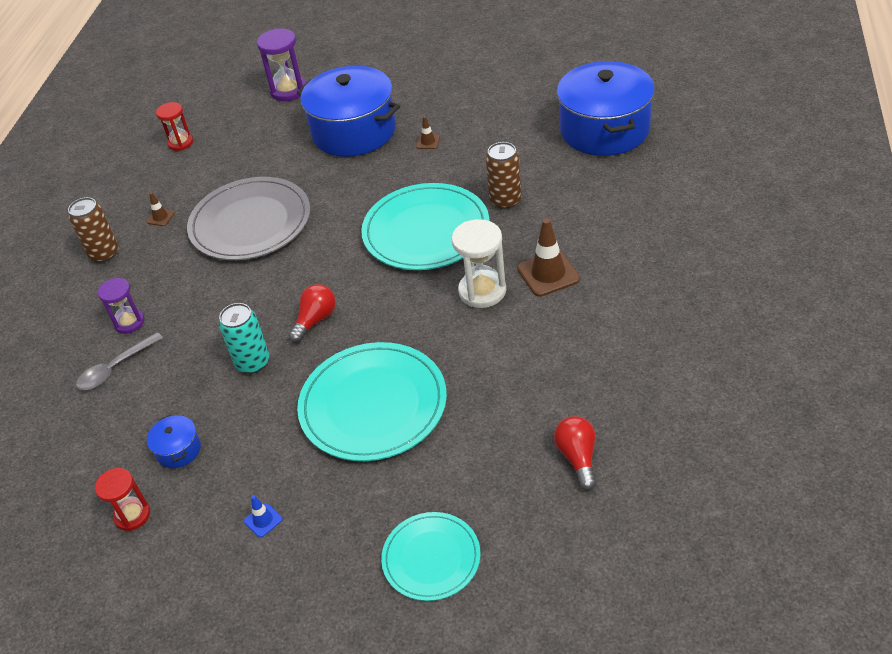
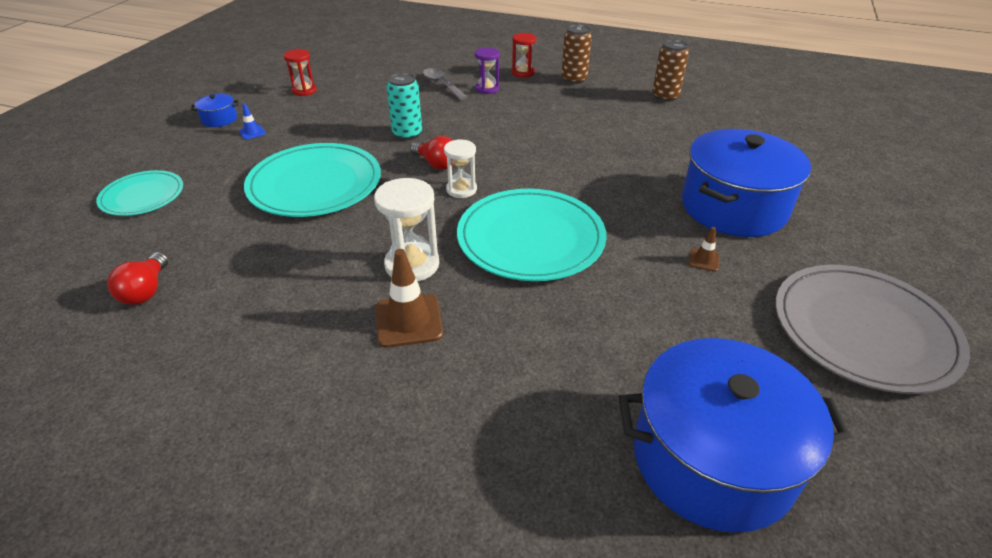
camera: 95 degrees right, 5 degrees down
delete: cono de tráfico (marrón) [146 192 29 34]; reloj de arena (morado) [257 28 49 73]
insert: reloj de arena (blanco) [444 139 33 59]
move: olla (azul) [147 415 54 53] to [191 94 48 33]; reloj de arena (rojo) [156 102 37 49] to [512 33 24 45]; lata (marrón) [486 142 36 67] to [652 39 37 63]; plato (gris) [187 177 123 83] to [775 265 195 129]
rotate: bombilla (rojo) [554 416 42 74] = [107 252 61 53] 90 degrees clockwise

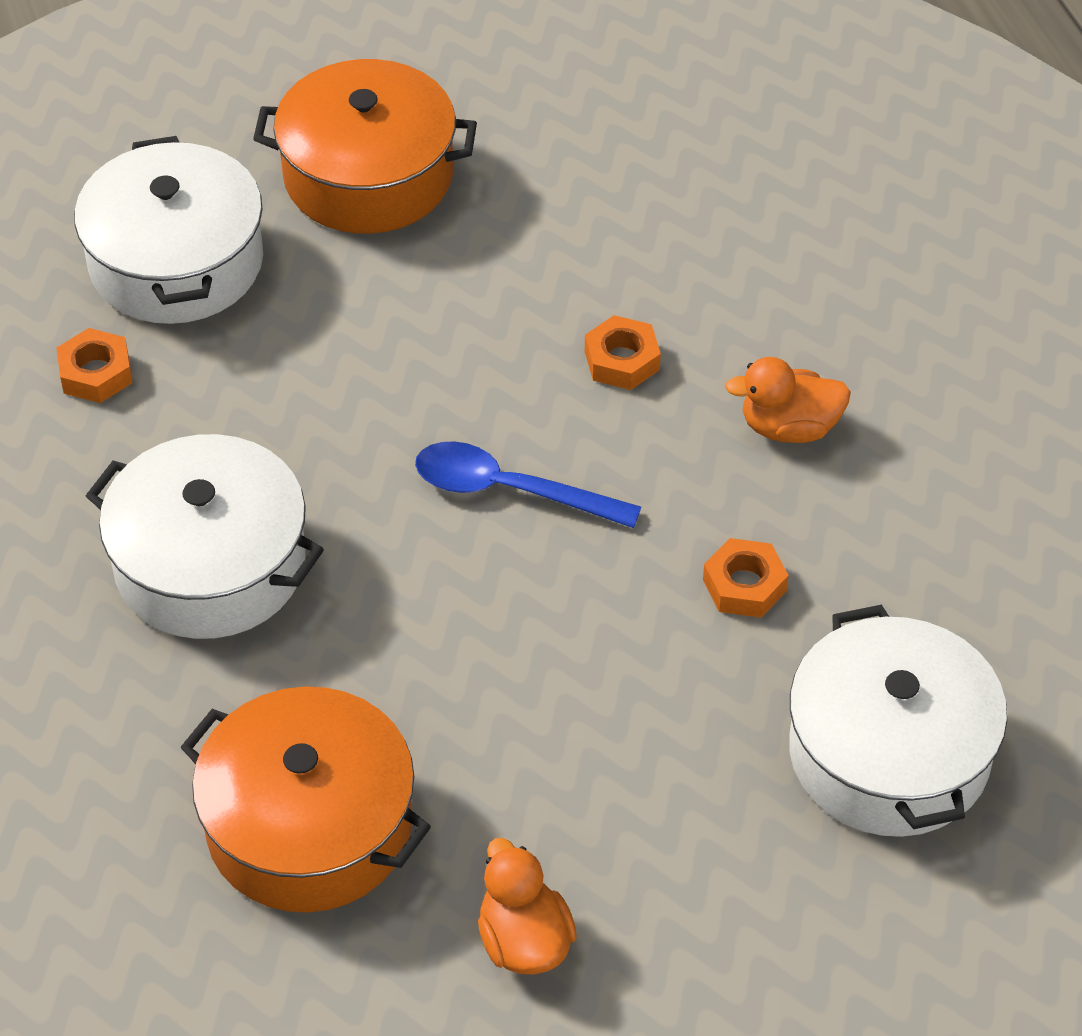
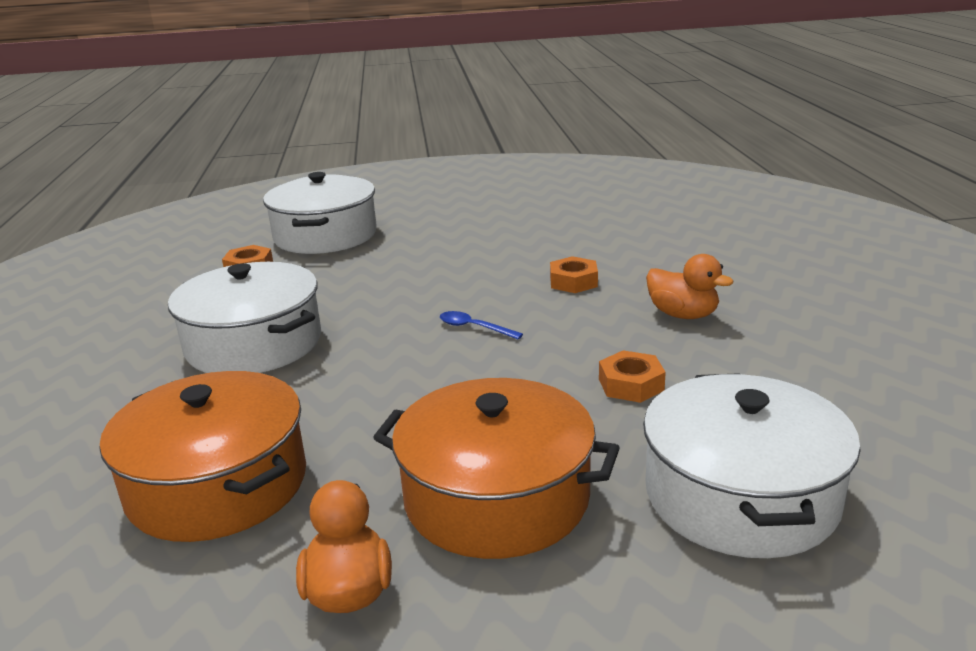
camera: 15 degrees right, 25 degrees down
move: olla (naranja) [253 59 224 175] to [373 378 247 181]
rotate: pato (naranja) [725 357 126 86] = [646 254 88 65] 150 degrees counterclockwise
resize: cuchara (azul) [415 441 226 87] = [440 311 83 28] x0.56

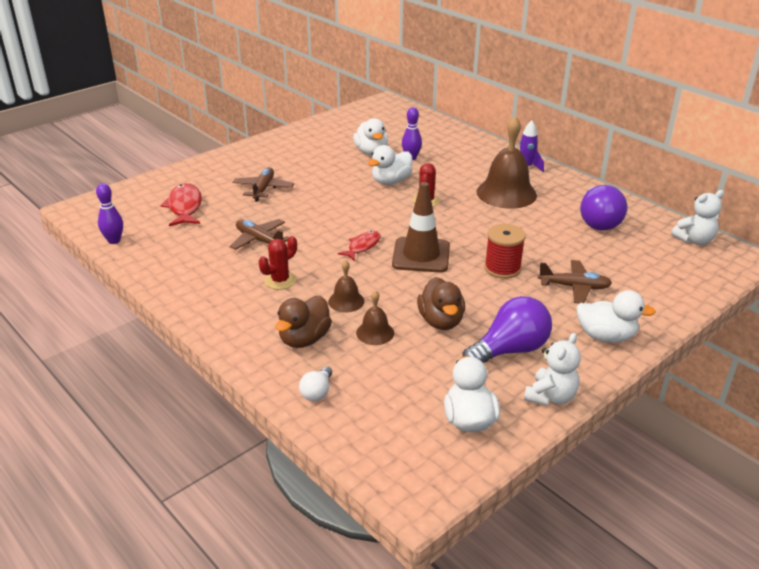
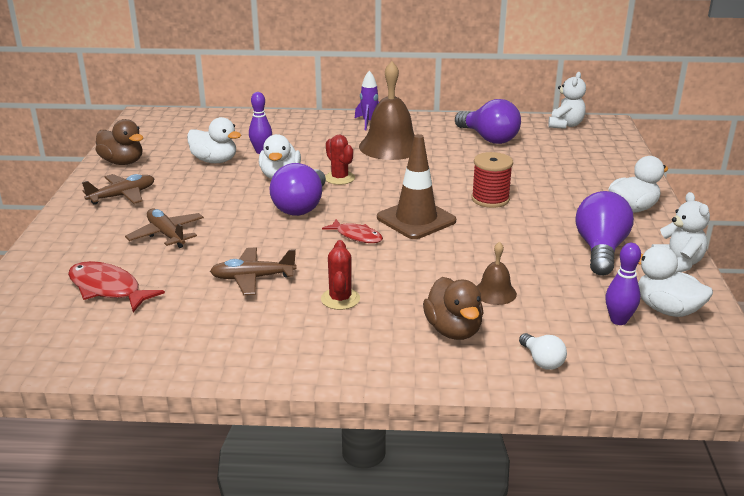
camera: 45 degrees left, 5 degrees down
delete: campana (marrón) [328 260 36 52]
insert: bombilla (morado) [269 163 57 53]
move: avión (marrón) [538 260 74 43] to [82 174 72 31]; pato (marrón) [417 277 48 53] to [95 119 48 46]; bolo (morado) [96 183 27 61] to [605 243 36 82]
rotate: pez (rojo) [338 231 43 29] = [322 219 61 24] 135 degrees clockwise

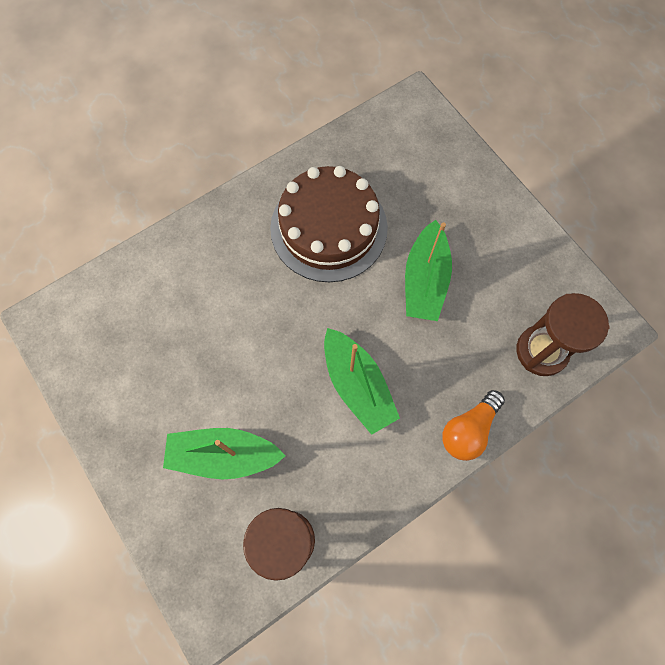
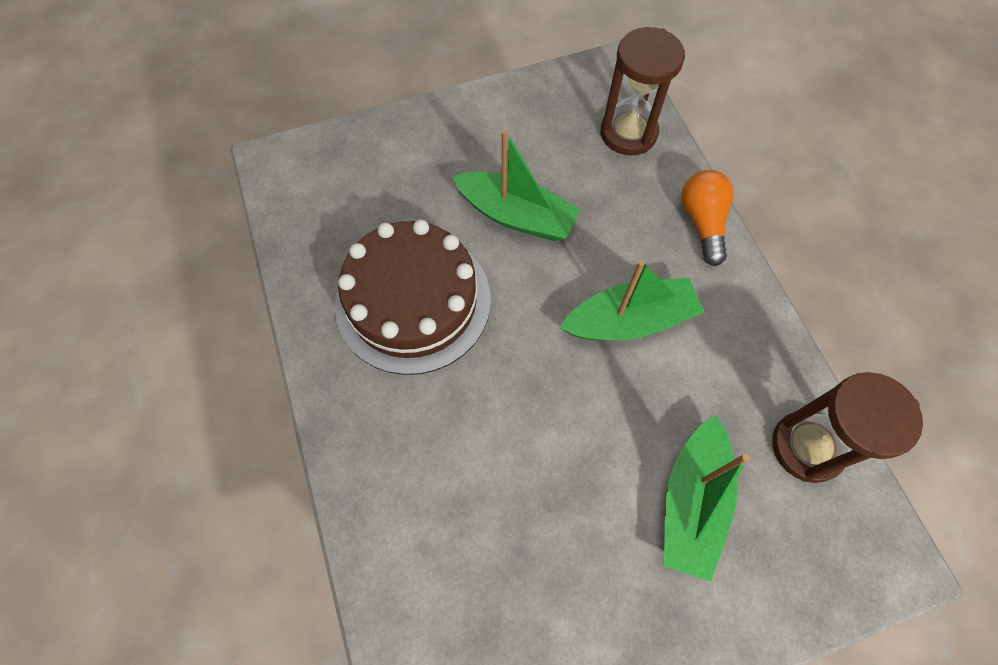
camera: 75 degrees left, 5 degrees down
rotate: bombilla (naranja) [442 390 63 71] = [681 170 53 96] 150 degrees counterclockwise

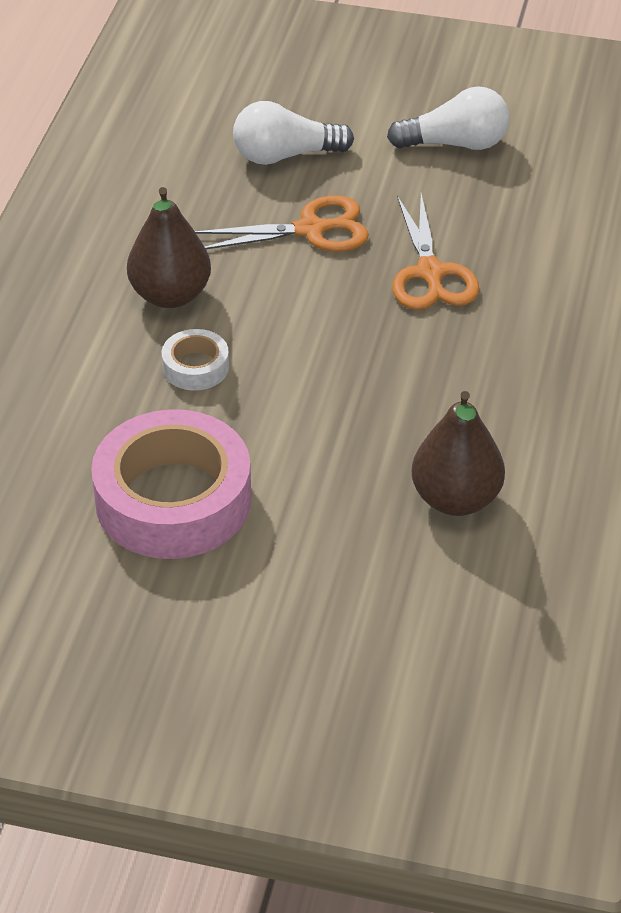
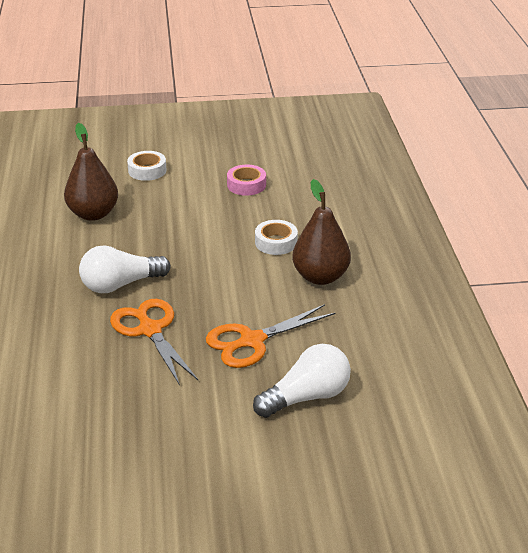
camera: 160 degrees right, 10 degrees down
insert: cinta adhesiva (blanco) [127 151 40 30]
move: bombilla (blanco) [387 86 122 64] to [79 246 92 47]
resize: cinta adhesiva (rosa) [91 409 160 150] = [227 164 39 32] x0.46

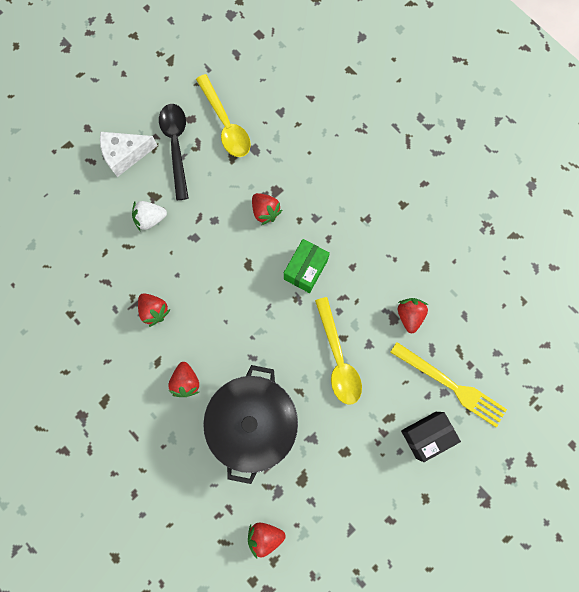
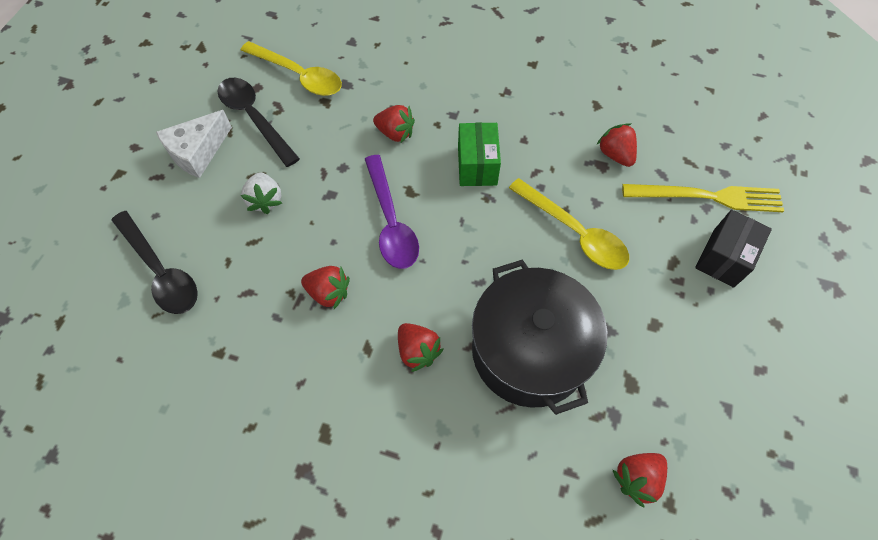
camera: 30 degrees left, 15 degrees down
insert: cuchara (negro) [111 211 87 103]; cuchara (morado) [365 155 54 114]
rotate: fresa (blanco) [132 201 35 29] = [241 172 41 42] 60 degrees counterclockwise

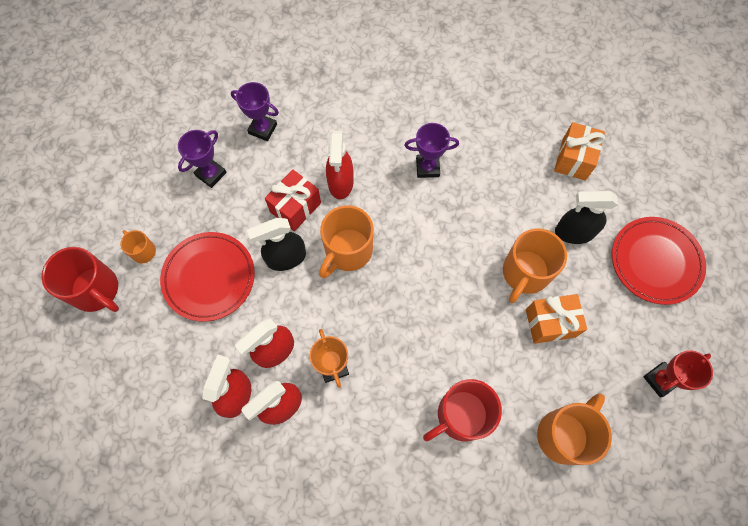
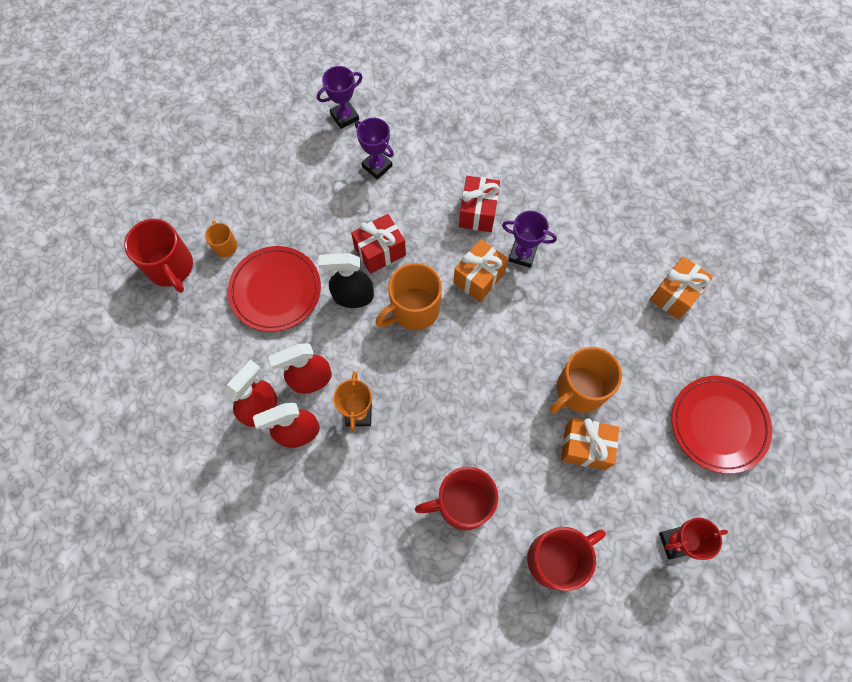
camera: 20 degrees right, 0 degrees up
delete: pulverizador (rojo) [326 131 28 68]; pulverizador (negro) [555 191 63 53]
insert: regalo (naranja) [453 239 56 63]; regalo (rojo) [459 176 41 56]
move: trofeo (morado) [178 130 48 58] to [317 66 46 63]
recolor: taza (naranja) [537 393 75 72] to taza (rojo) [527 527 79 64]

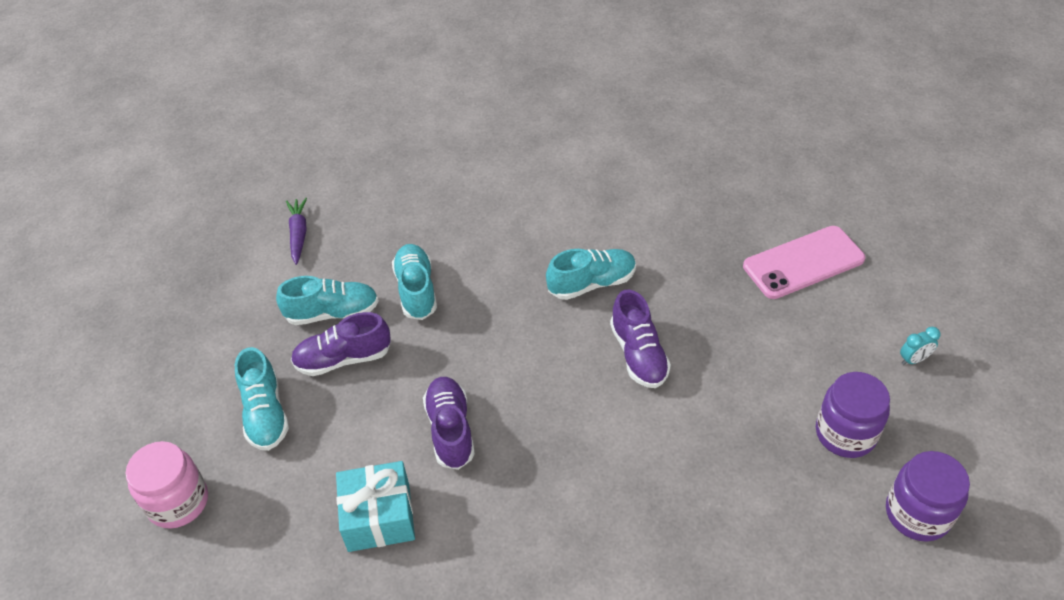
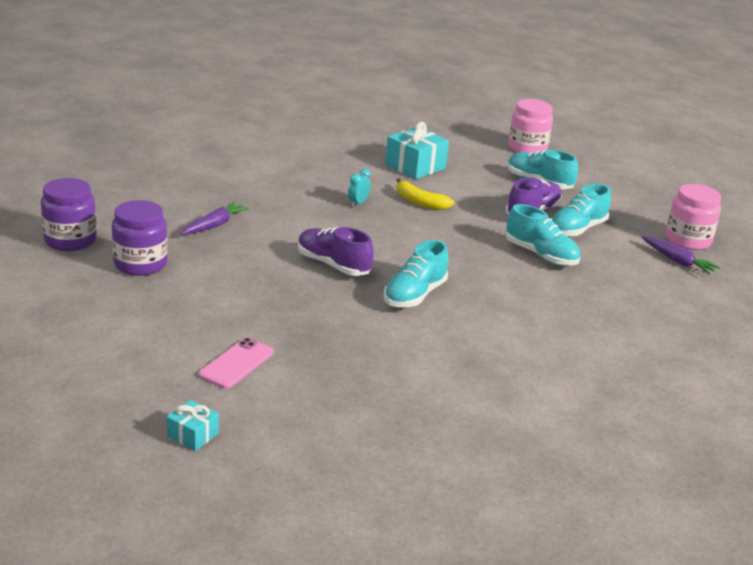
camera: 140 degrees right, 20 degrees down
insert: regalo (turquesa) [167 400 52 51]; zanahoria (morado) [181 202 68 33]; tarro (rosa) [665 184 56 66]
move: despertador (turquesa) [900 327 41 38] to [348 169 23 38]
replace: zapato (morado) [423 377 52 93] to plátano (amarillo) [396 178 58 32]
resize: móvil (rosa) [743 226 122 73] = [199 338 75 51] x0.62

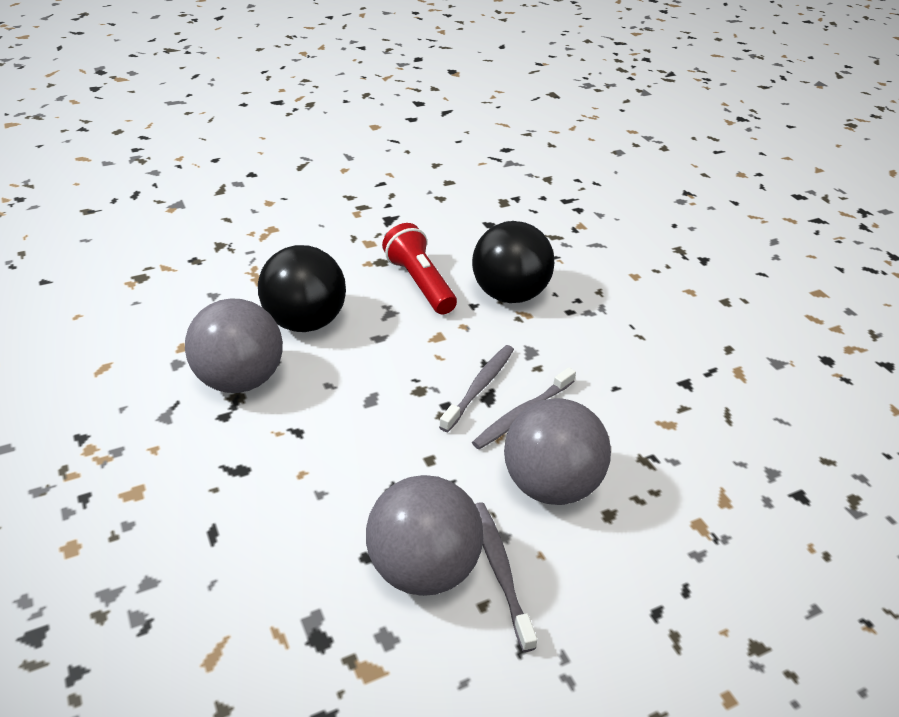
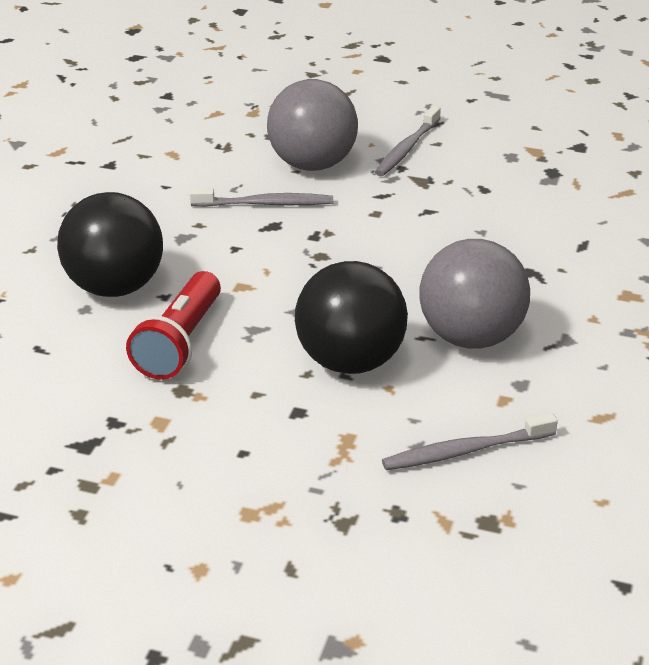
camera: 135 degrees left, 5 degrees down
delete: pelota (gris) [366 475 117 121]
move: cepillo de dientes (gris) [439 345 75 87] to [382 413 176 57]

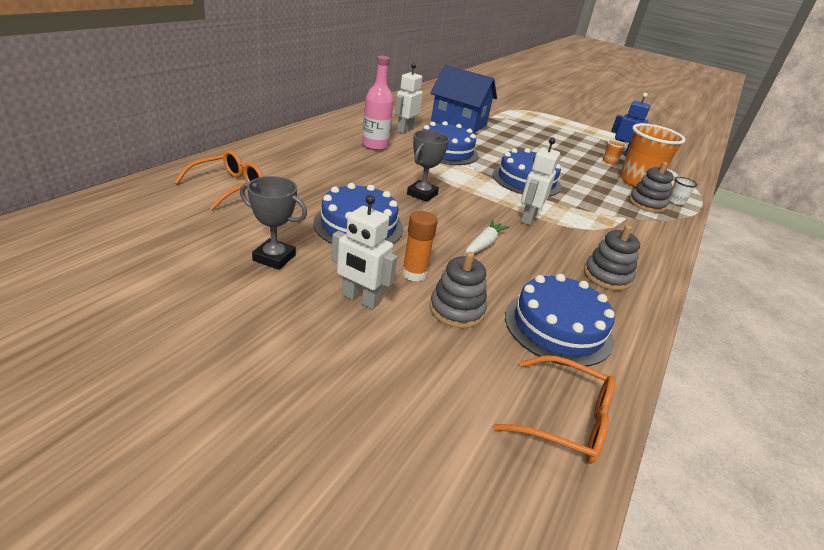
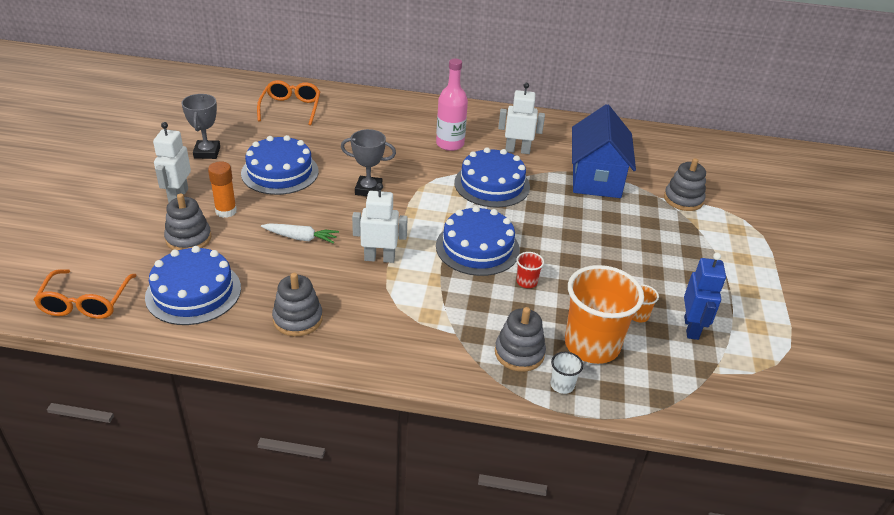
camera: 70 degrees right, 5 degrees up
insert: vaso (rojo) [517 252 27 36]; juguete apilable (gris) [664 158 42 53]
rotate: gafas (naranja) [174 150 90 60] = [257 80 64 46] 105 degrees counterclockwise

